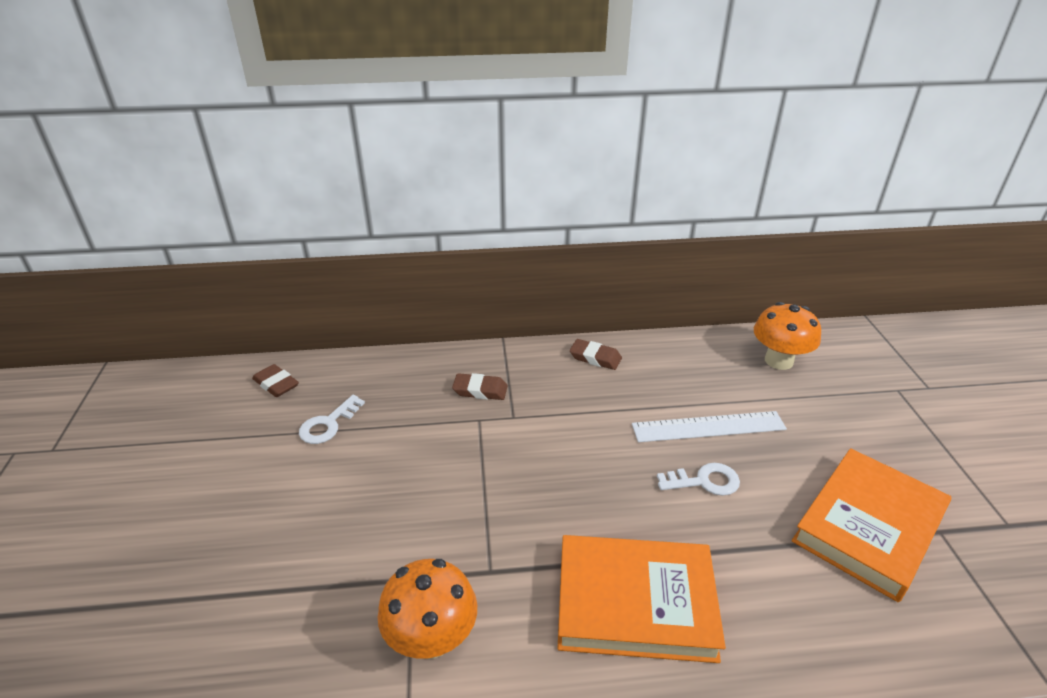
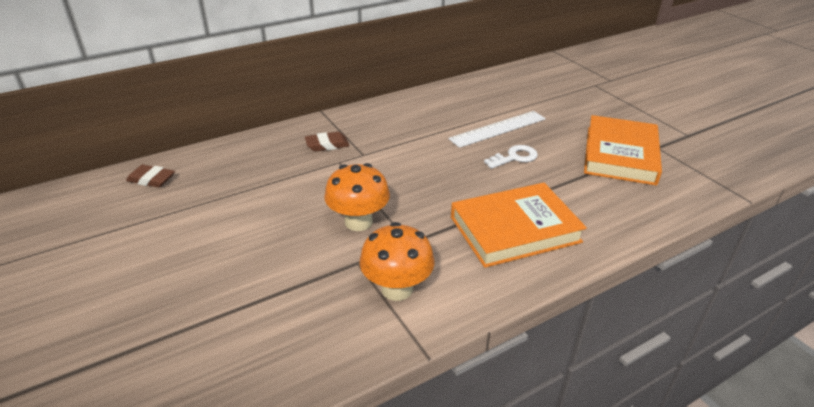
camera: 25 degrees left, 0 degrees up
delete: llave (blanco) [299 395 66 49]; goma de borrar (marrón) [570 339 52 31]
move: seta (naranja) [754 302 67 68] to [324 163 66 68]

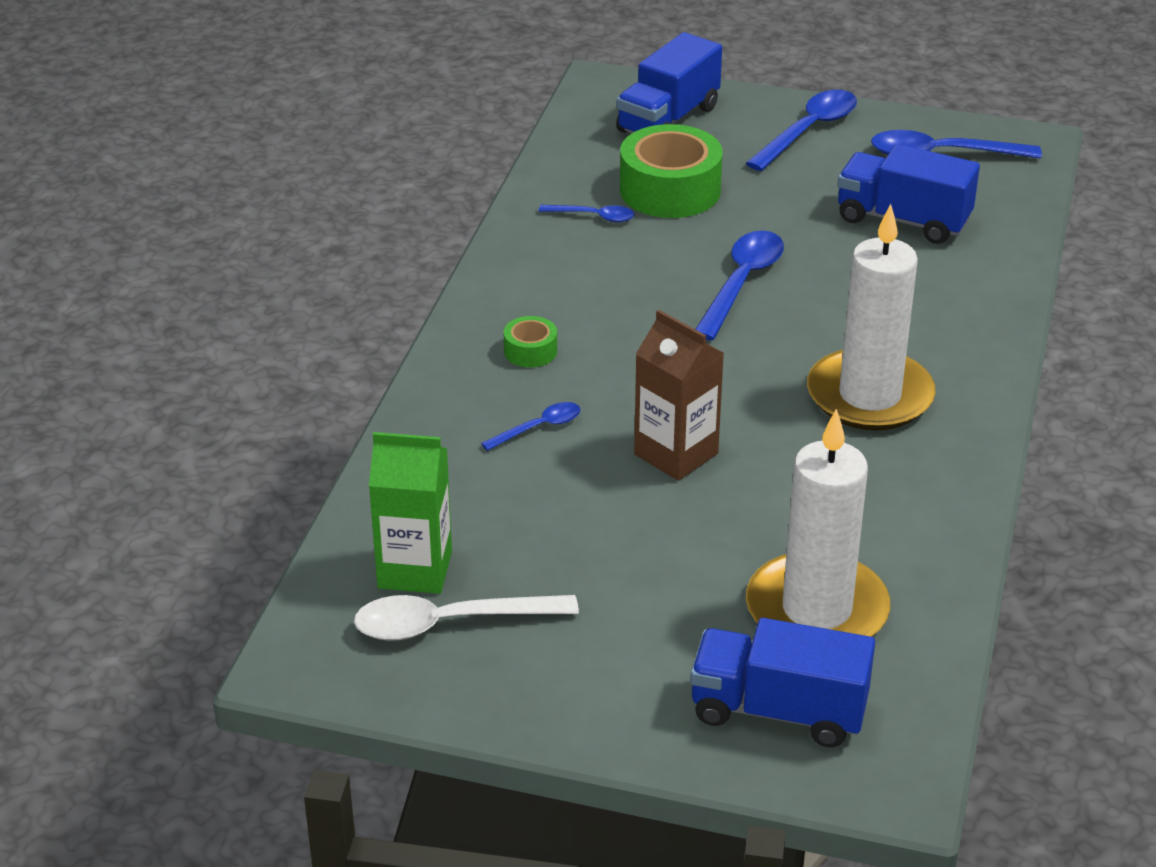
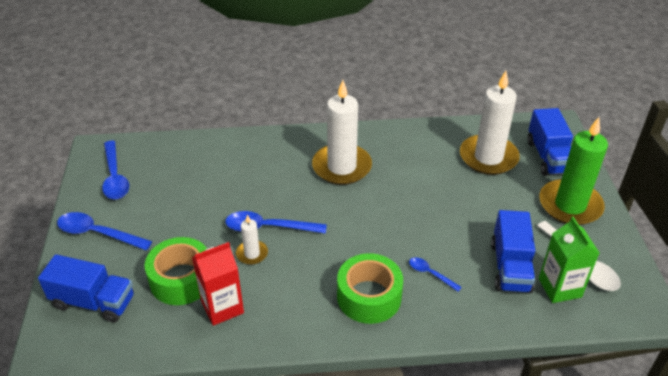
camera: 110 degrees left, 5 degrees up
delete: cartón de leche (marrón) [634 310 90 171]
insert: vela (blanco) [236 214 32 51]; vela (verde) [539 117 69 108]
move: camión (azul) [837 144 143 100] to [491 210 44 83]
replace: cuchara (azul) [539 205 95 17] to cartón de leche (rojo) [192 242 52 84]
resize: cinta adhesiva (verde) [504 316 53 51] = [337 253 66 71] x2.10

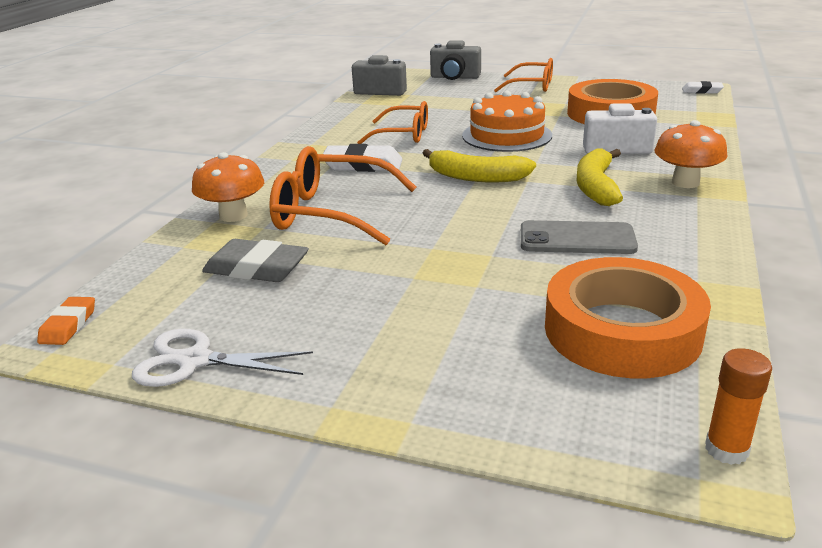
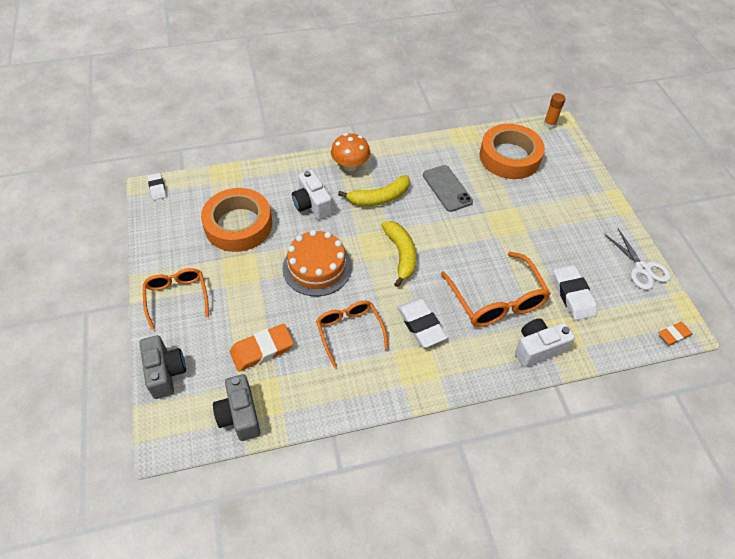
camera: 125 degrees left, 25 degrees up
insert: goma de borrar (naranja) [230 324 64 48]
replace: seta (naranja) [192 152 72 70] to cámara (blanco) [515 318 60 49]
recolor: goma de borrar (gris) [202 239 107 43] to goma de borrar (blanco) [553 265 44 55]

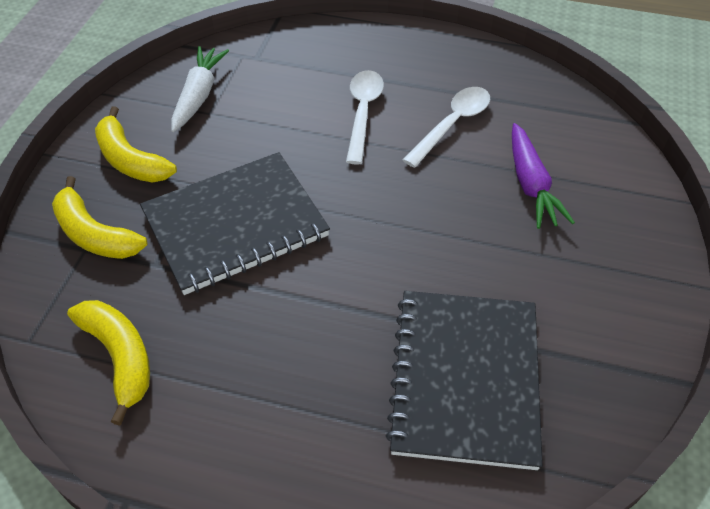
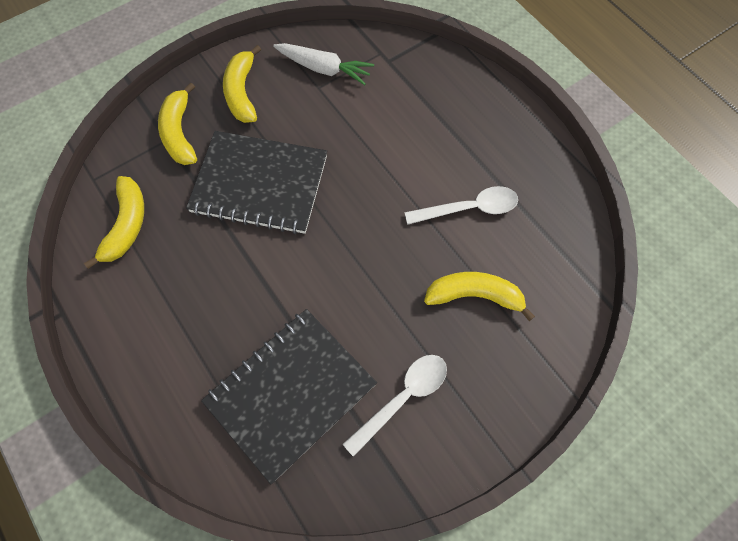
camera: 40 degrees right, 15 degrees up
move: cuchara (blanco) [346 70 38 95] to [343 355 104 102]
replace: zanahoria (morado) [512 123 63 106] to plátano (amarillo) [424 272 111 49]
rotate: zanahoria (blanco) [171 46 58 86] = [273 43 101 42] 60 degrees clockwise

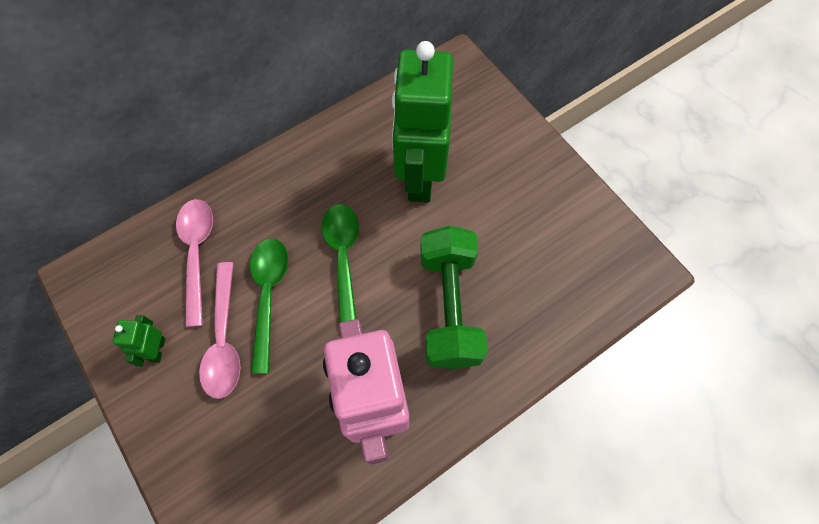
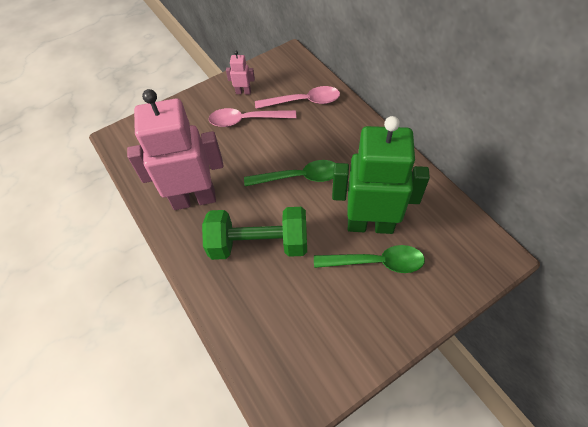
camera: 95 degrees right, 10 degrees down
move: cuchara (verde) [250 238 38 136] to [314 245 111 28]
recolor: robot (verde) [113 315 52 52] to robot (rosa) [226 51 29 44]

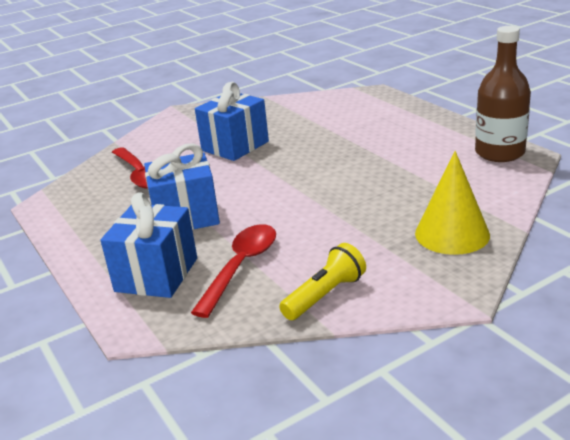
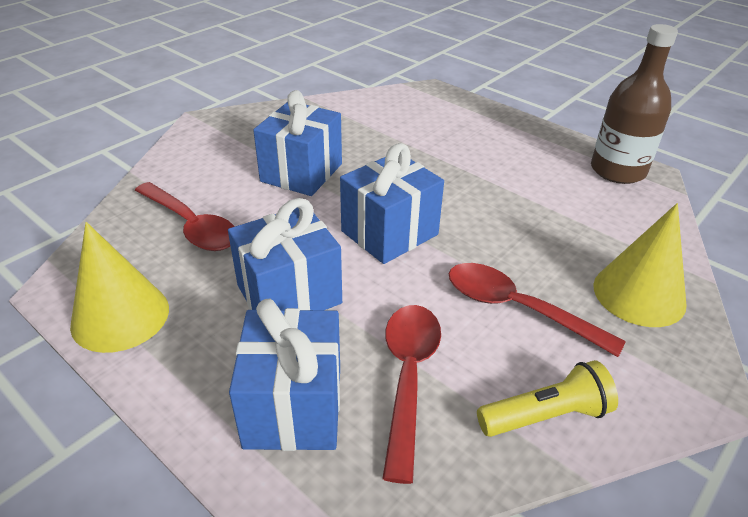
camera: 20 degrees left, 10 degrees up
insert: cono (amarillo) [70 222 99 131]; regalo (azul) [340 143 104 121]; cuchara (rojo) [449 263 177 94]
rotate: lámpara de mano (amarillo) [279 243 87 77] = [477 360 141 77] 45 degrees clockwise

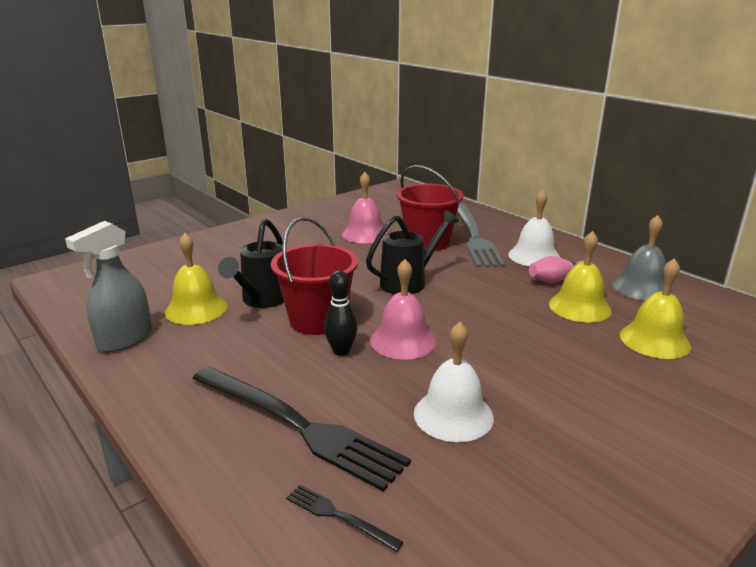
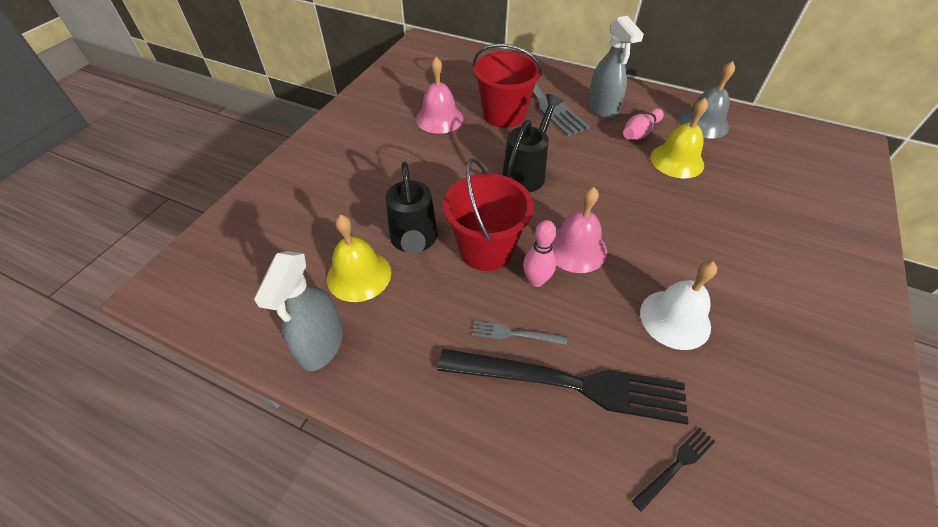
camera: 25 degrees left, 25 degrees up
delete: campana (amarillo) [620 258 71 101]
insert: tenedor (gris) [472 321 95 24]
replace: campana (blanco) [508 190 52 76] to pulverizador (gris) [588 16 56 103]
recolor: bolo (negro) [324 270 34 86] to bolo (rosa) [523 220 33 67]
rotate: tenedor (negro) [286 485 117 67] = [632 427 83 85] 135 degrees clockwise

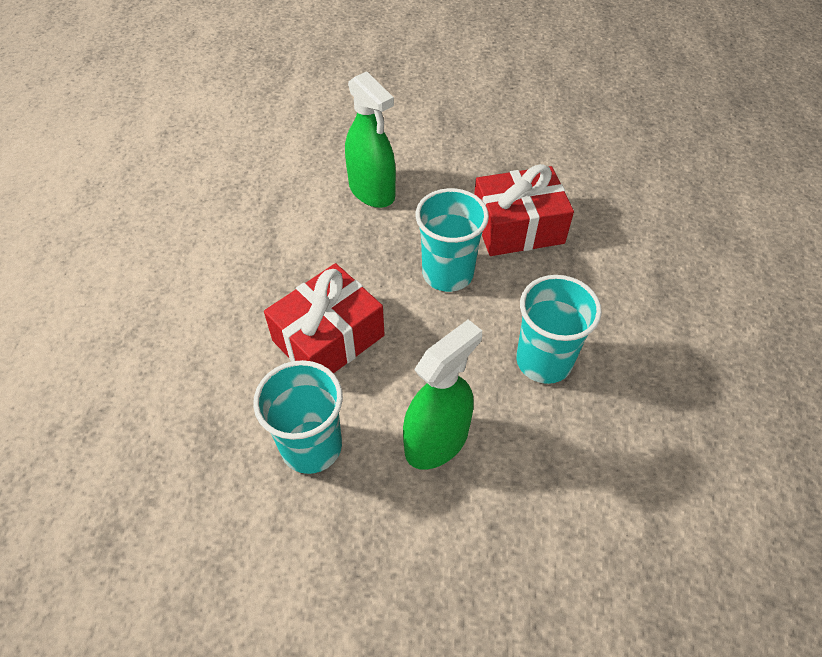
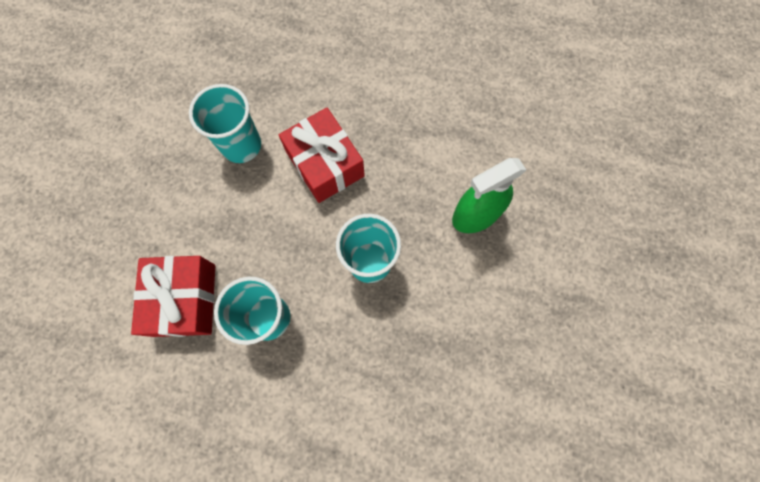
camera: 100 degrees right, 20 degrees up
delete: pulverizador (verde) [403 319 79 151]
move: regalo (rojo) [474 164 100 92] to [131 256 84 81]

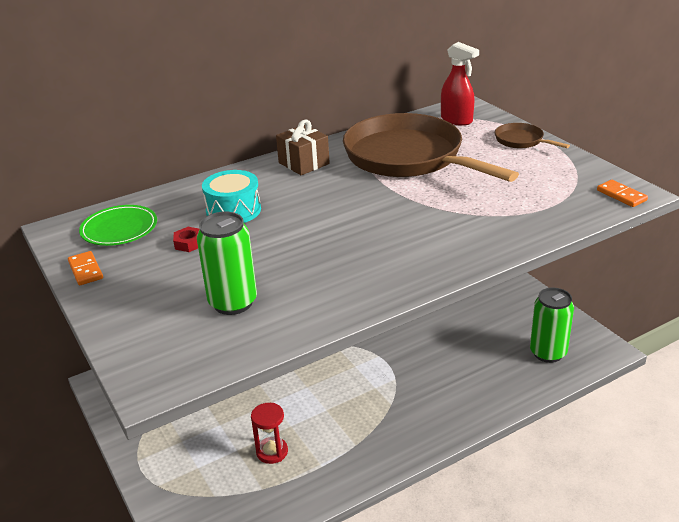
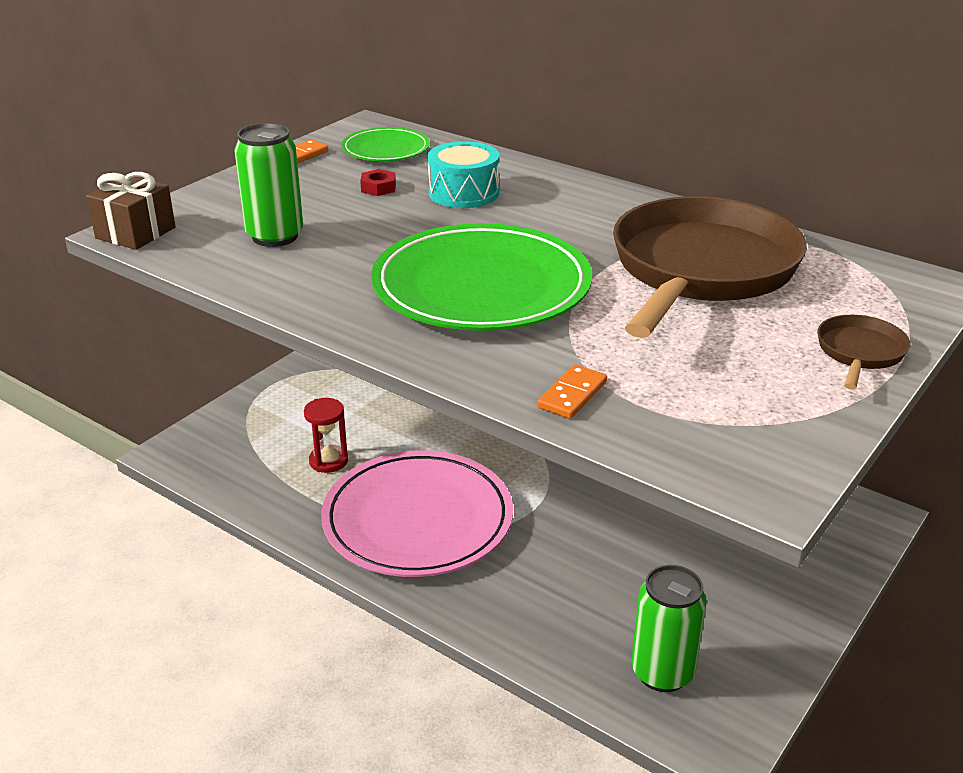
camera: 65 degrees right, 0 degrees up
delete: pulverizador (rojo) [441 42 38 84]
insert: plato (rosa) [321 450 192 127]; plato (verde) [371 223 221 108]
move: regalo (marrón) [276 119 54 56] to [86 172 90 78]; ficha de dominó (naranja) [597 180 51 27] to [537 365 70 54]

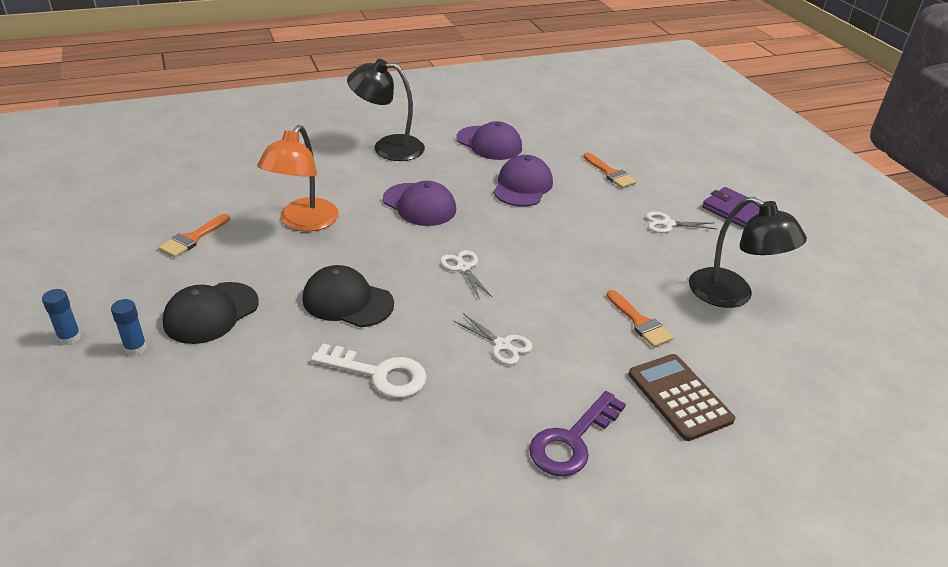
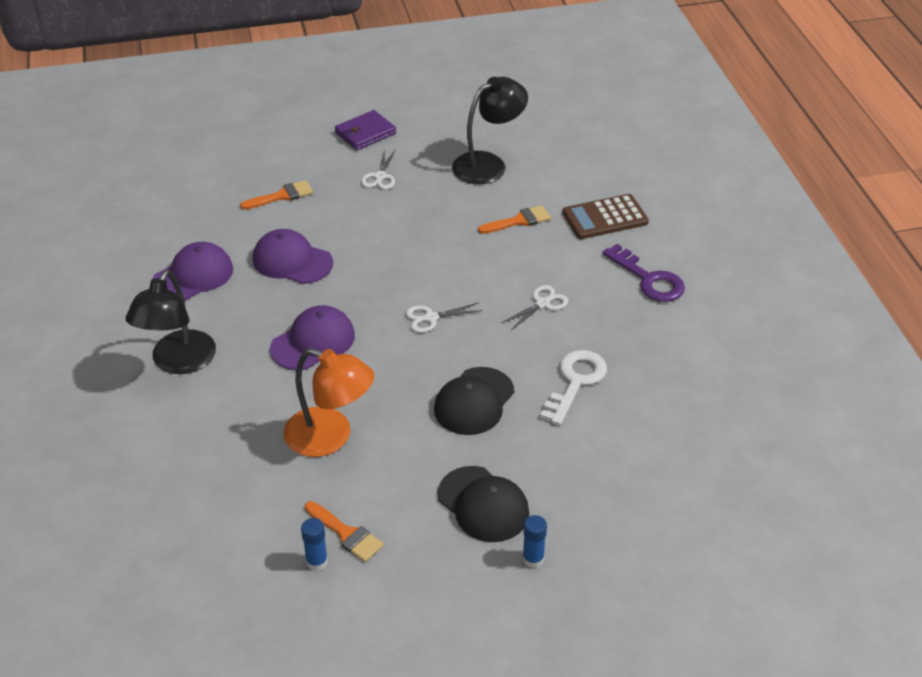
camera: 80 degrees left, 5 degrees up
move: barra de pegamento (azul) [42 289 39 56] to [301 518 27 53]

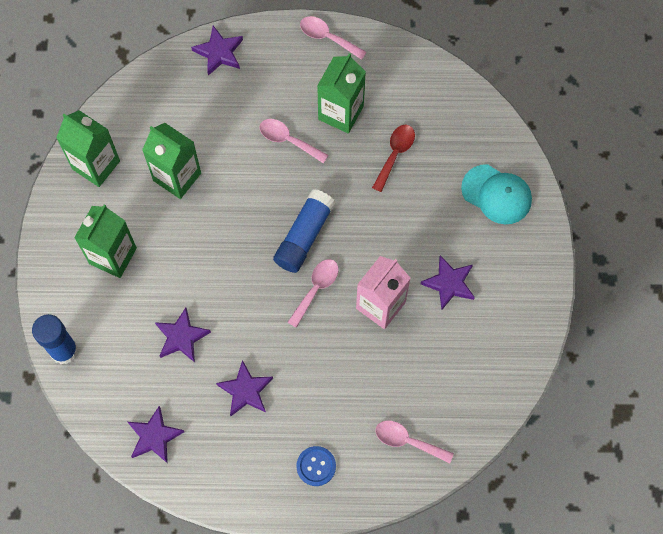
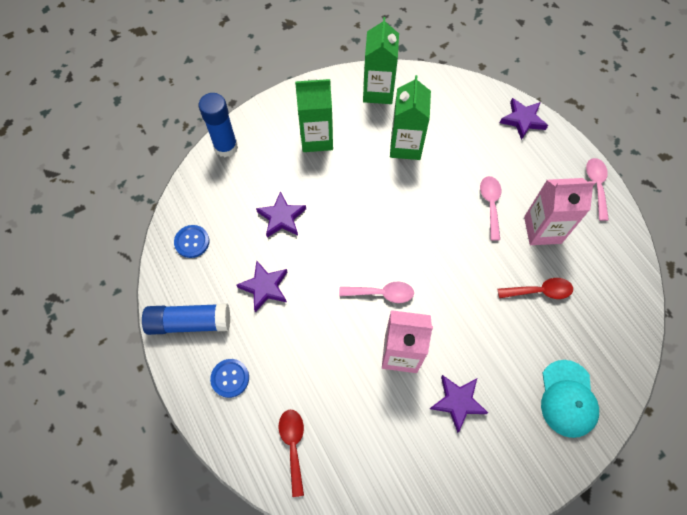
camera: 60 degrees right, 5 degrees down
move: barra de pegamento (azul) [273 189 63 84] to [142 303 88 32]
replace: estrella (morado) [128 406 56 58] to botón (azul) [174 225 35 33]
recolor: cuchara (rosa) [375 420 79 44] to cuchara (rojo) [279 410 25 87]; cartón de leche (verde) [317 53 49 81] to cartón de leche (rosa) [524 178 71 67]

